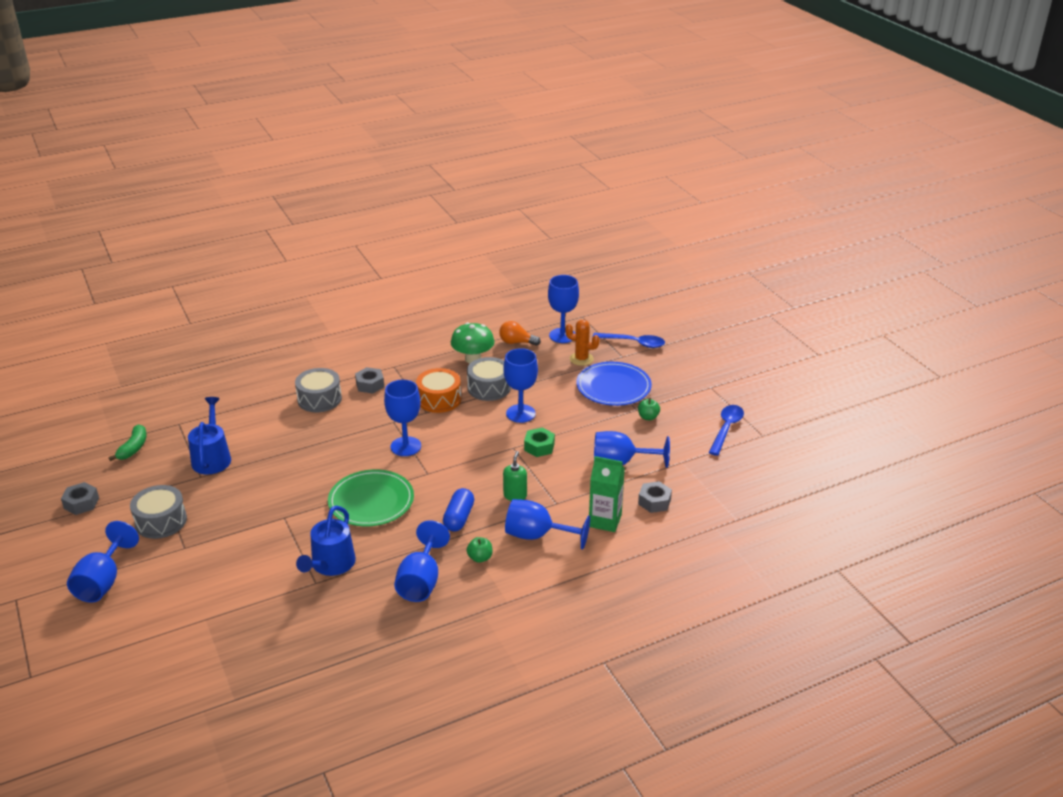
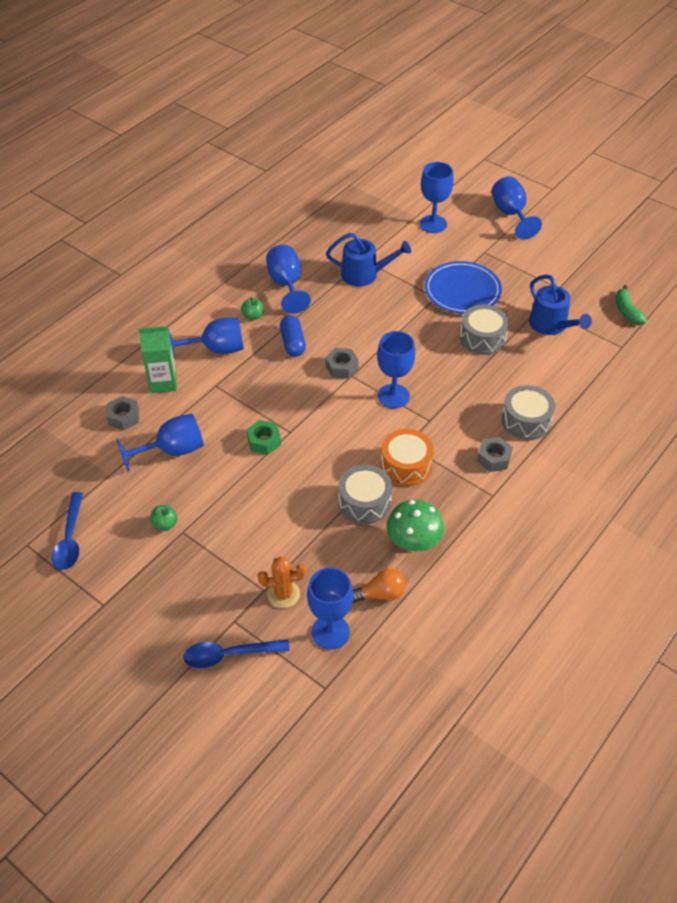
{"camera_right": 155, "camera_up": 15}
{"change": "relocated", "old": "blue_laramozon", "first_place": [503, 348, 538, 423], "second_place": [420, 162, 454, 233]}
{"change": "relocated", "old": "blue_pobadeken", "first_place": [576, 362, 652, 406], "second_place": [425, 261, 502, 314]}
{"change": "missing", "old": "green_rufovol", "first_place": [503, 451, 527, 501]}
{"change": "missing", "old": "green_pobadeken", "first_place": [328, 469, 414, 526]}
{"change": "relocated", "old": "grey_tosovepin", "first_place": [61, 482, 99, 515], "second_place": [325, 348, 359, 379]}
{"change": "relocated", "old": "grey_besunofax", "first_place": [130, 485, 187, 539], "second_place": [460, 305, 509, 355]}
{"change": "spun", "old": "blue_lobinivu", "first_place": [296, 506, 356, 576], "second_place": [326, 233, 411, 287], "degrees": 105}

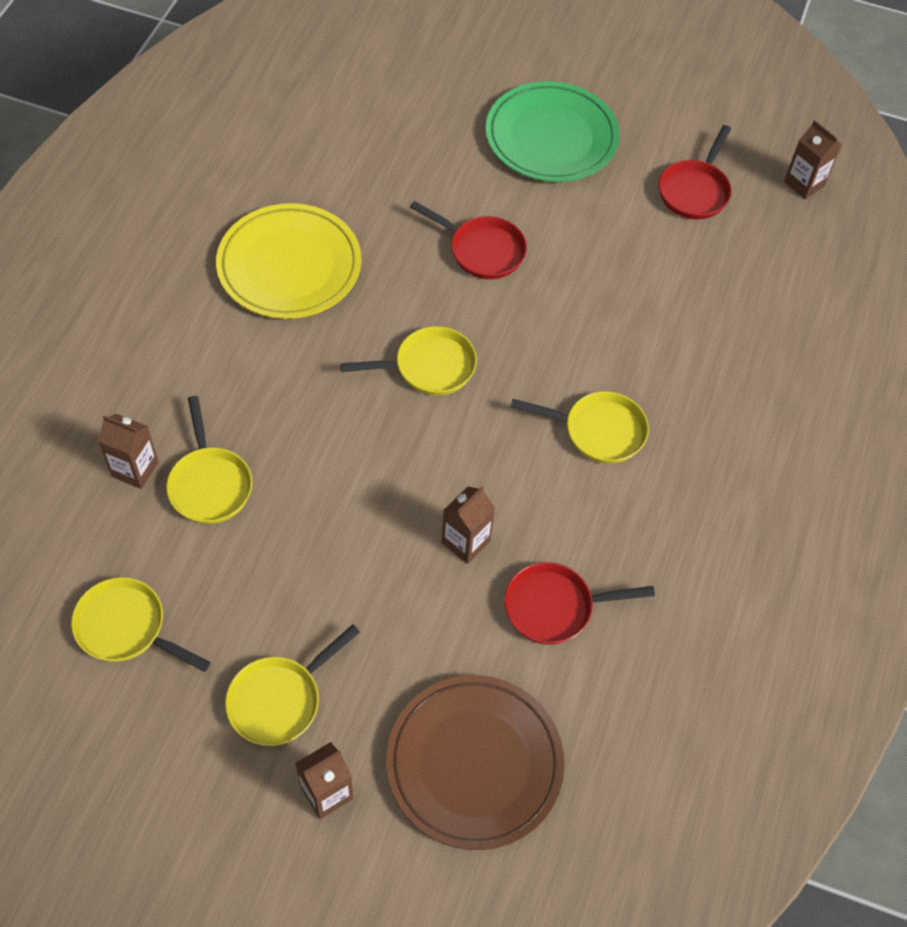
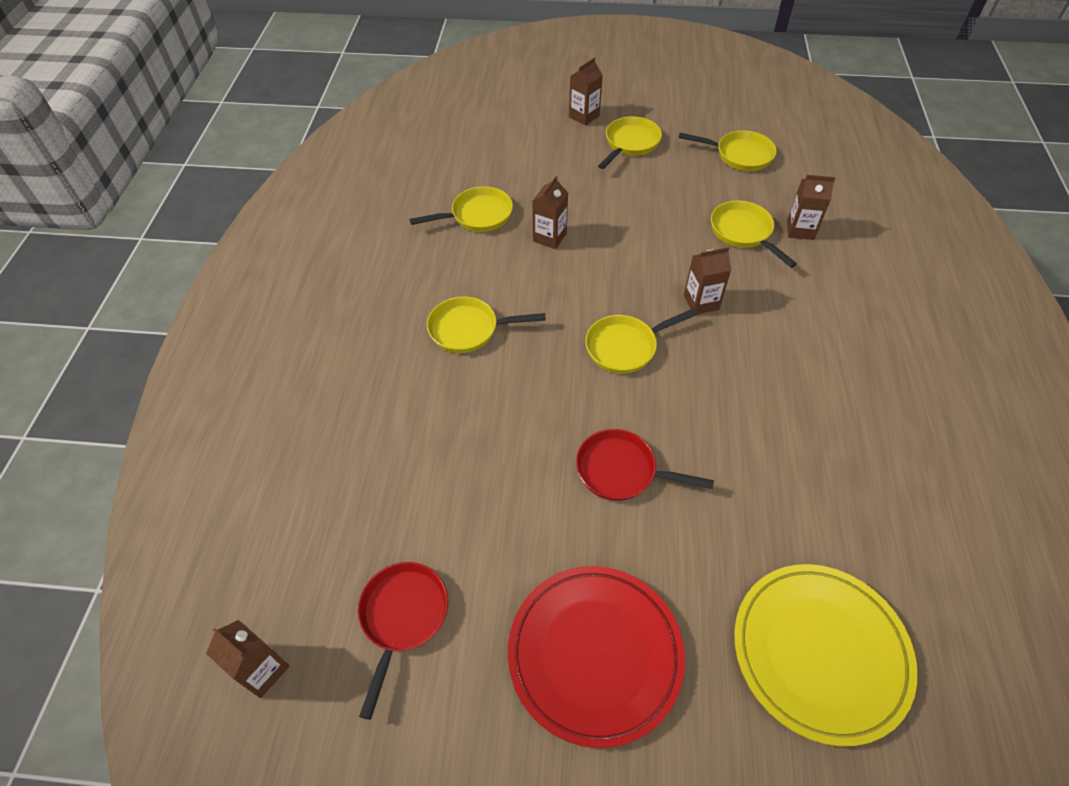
{"camera_right": 170, "camera_up": -5}
{"change": "colour", "old": "green_pobadeken", "new": "red_pobadeken", "first_place": [485, 81, 620, 182], "second_place": [508, 566, 685, 748]}
{"change": "relocated", "old": "yellow_pobadeken", "first_place": [216, 203, 361, 319], "second_place": [734, 564, 918, 746]}
{"change": "colour", "old": "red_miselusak", "new": "yellow_miselusak", "first_place": [504, 562, 655, 645], "second_place": [409, 186, 513, 232]}
{"change": "missing", "old": "brown_pobadeken", "first_place": [386, 675, 564, 850]}
{"change": "appeared", "new": "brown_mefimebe", "second_place": [684, 247, 731, 314]}

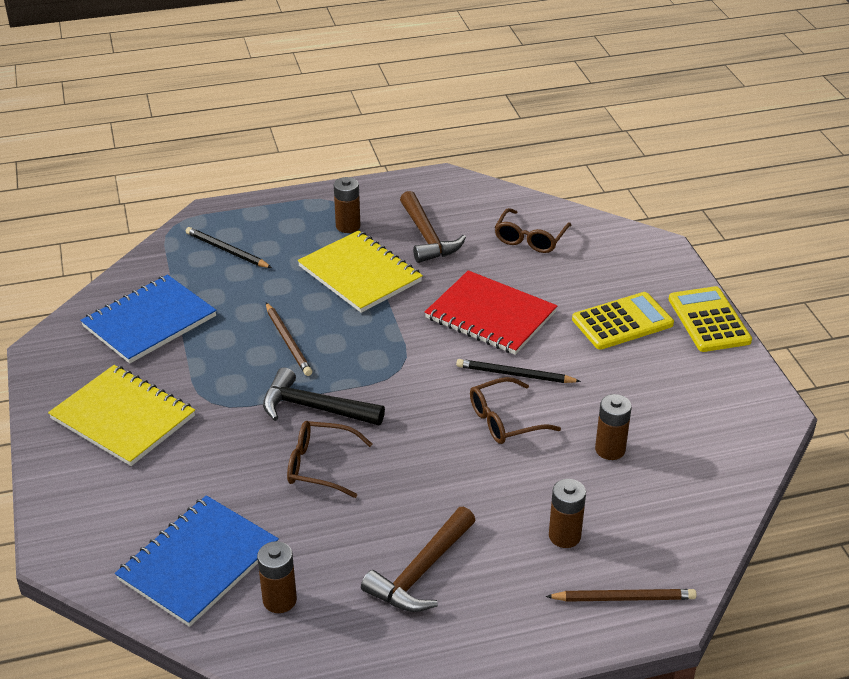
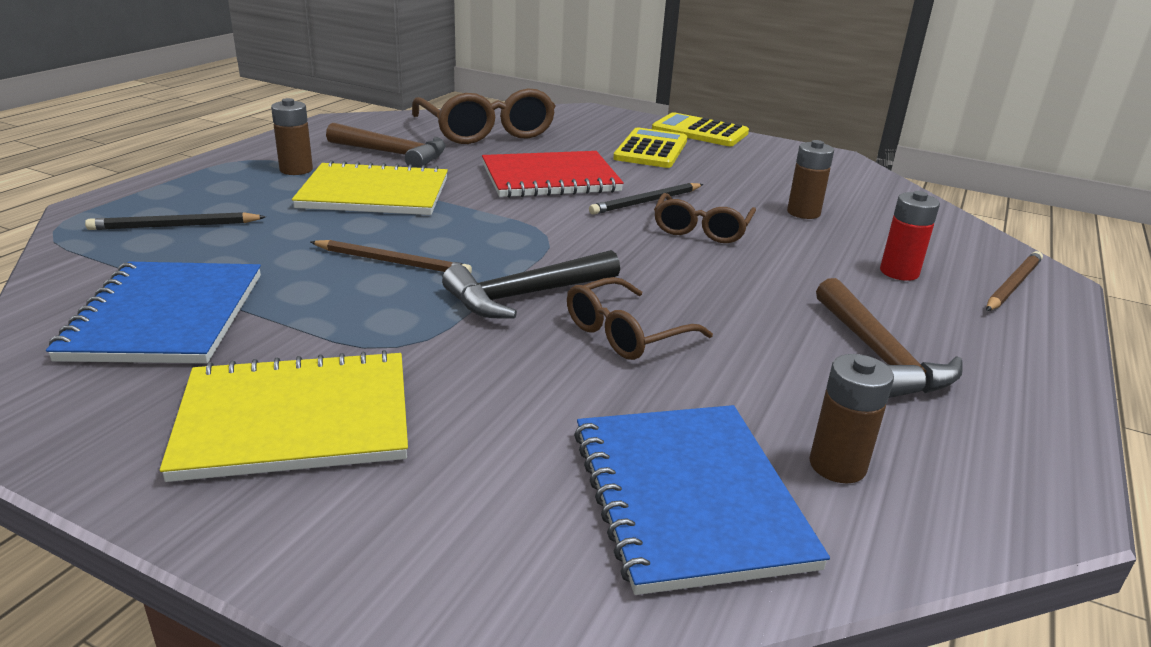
{"camera_right": -50, "camera_up": -10}
{"change": "size", "old": "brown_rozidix", "first_place": [495, 208, 571, 253], "second_place": [412, 89, 556, 144], "factor": 1.7}
{"change": "colour", "old": "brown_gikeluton", "new": "red_gikeluton", "first_place": [549, 479, 586, 548], "second_place": [880, 191, 940, 281]}

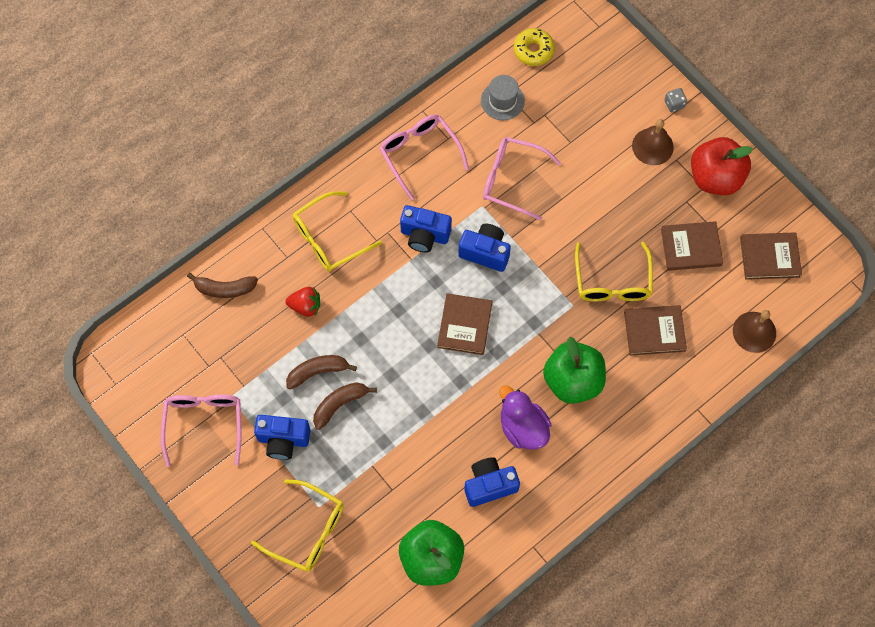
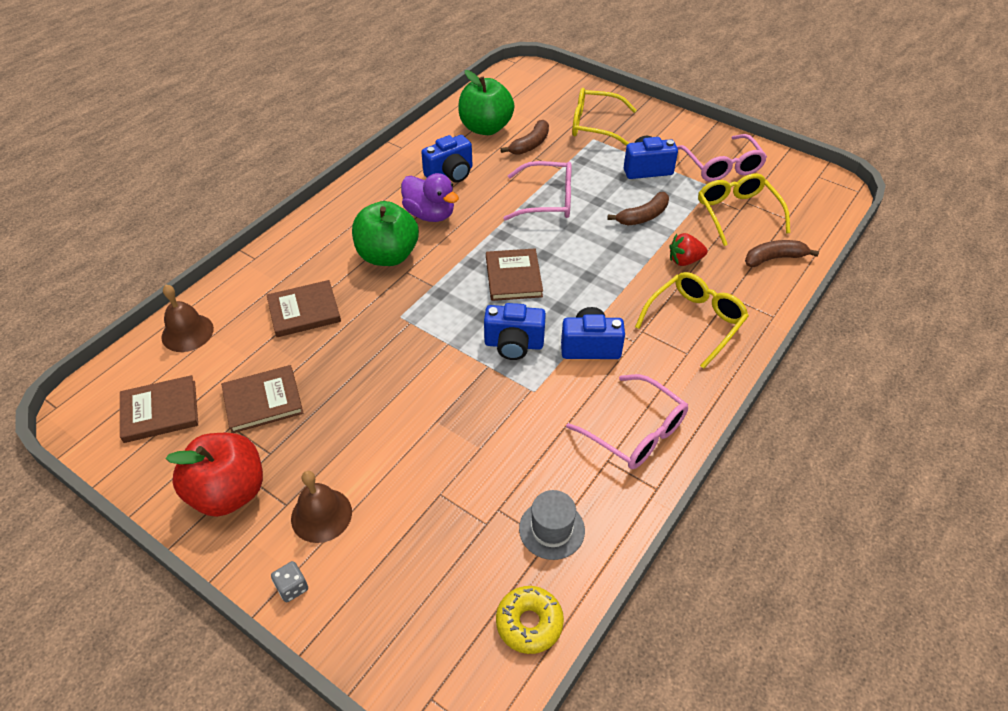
{"camera_right": 165, "camera_up": -20}
{"change": "relocated", "old": "pink_rozidix", "first_place": [483, 137, 561, 221], "second_place": [504, 161, 572, 221]}
{"change": "relocated", "old": "yellow_rozidix", "first_place": [575, 242, 653, 302], "second_place": [698, 173, 790, 246]}
{"change": "relocated", "old": "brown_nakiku", "first_place": [313, 382, 377, 430], "second_place": [501, 120, 549, 155]}

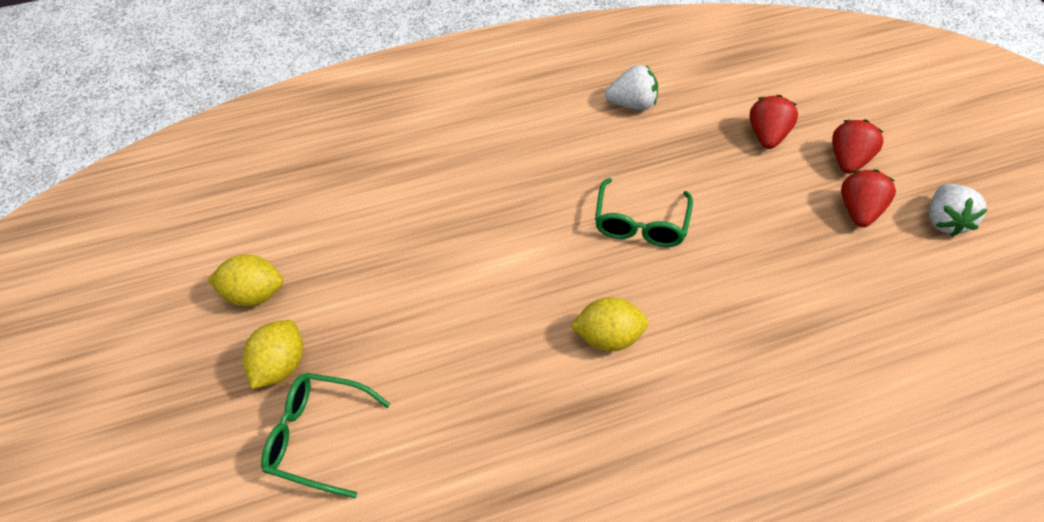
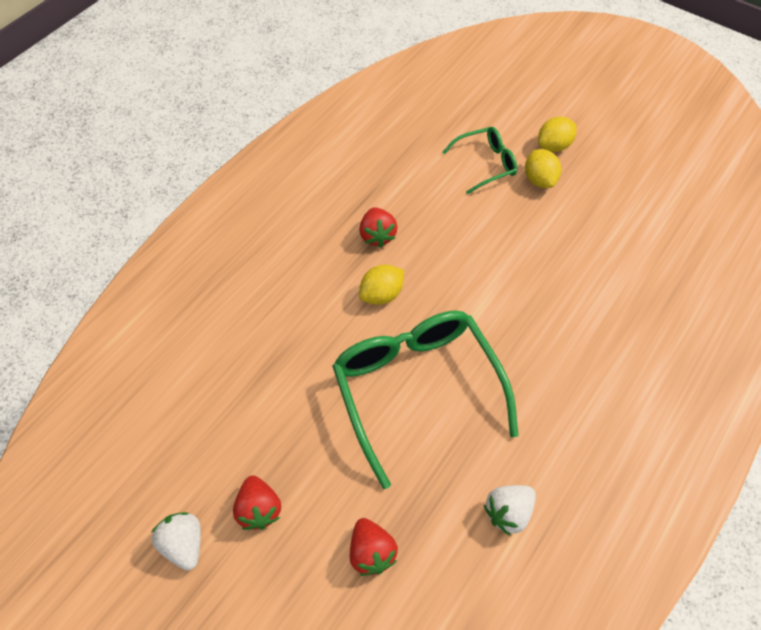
{"camera_right": 145, "camera_up": 5}
{"change": "relocated", "old": "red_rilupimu", "first_place": [832, 120, 884, 174], "second_place": [359, 208, 398, 248]}
{"change": "size", "old": "green_rozidix", "first_place": [595, 178, 693, 247], "second_place": [332, 310, 518, 489], "factor": 1.97}
{"change": "relocated", "old": "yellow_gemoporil", "first_place": [208, 254, 283, 306], "second_place": [538, 117, 576, 152]}

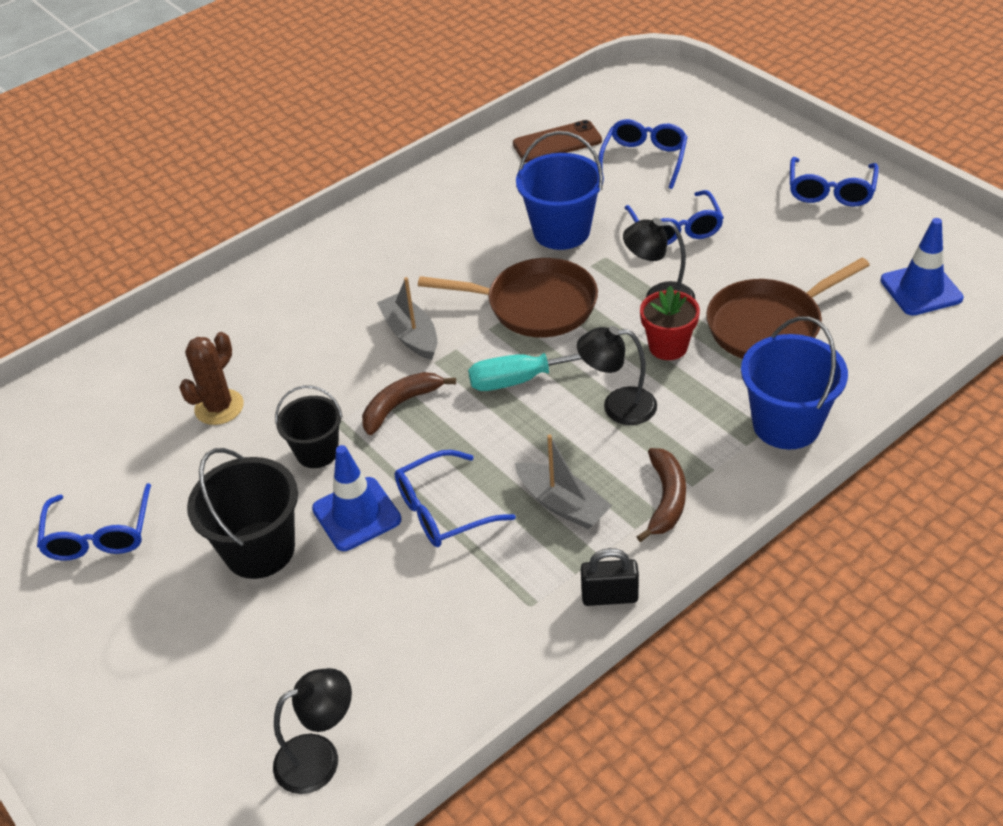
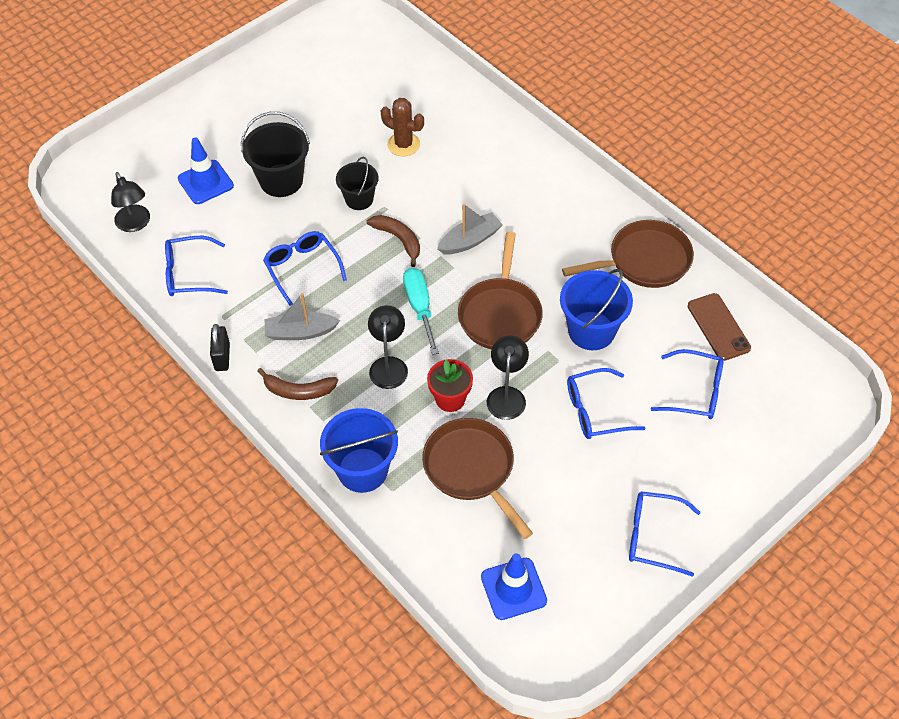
{"camera_right": 85, "camera_up": 10}
{"change": "spun", "old": "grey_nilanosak", "first_place": [515, 435, 612, 529], "second_place": [265, 293, 340, 340], "degrees": 45}
{"change": "relocated", "old": "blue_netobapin", "first_place": [312, 445, 402, 551], "second_place": [178, 138, 234, 204]}
{"change": "relocated", "old": "blue_rozidix", "first_place": [37, 483, 151, 561], "second_place": [165, 236, 228, 296]}
{"change": "appeared", "new": "brown_miselusak", "second_place": [562, 220, 694, 288]}

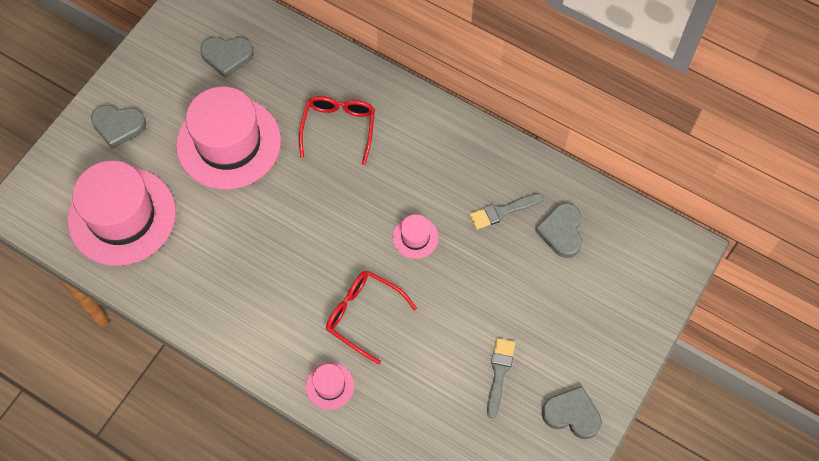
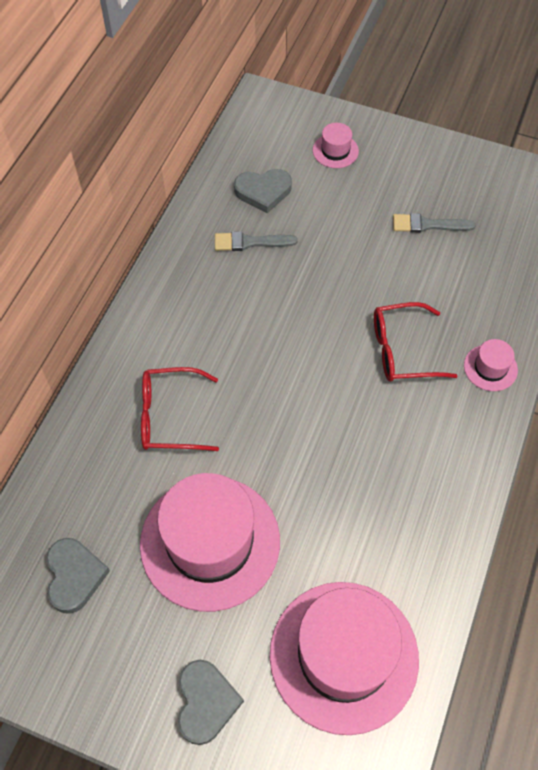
{"camera_right": -100, "camera_up": -5}
{"change": "spun", "old": "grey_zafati", "first_place": [470, 193, 543, 230], "second_place": [215, 231, 298, 251], "degrees": 120}
{"change": "relocated", "old": "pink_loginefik", "first_place": [392, 214, 439, 259], "second_place": [313, 123, 359, 168]}
{"change": "spun", "old": "red_rozidix", "first_place": [326, 270, 417, 364], "second_place": [374, 302, 457, 382], "degrees": 60}
{"change": "missing", "old": "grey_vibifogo", "first_place": [542, 386, 602, 439]}

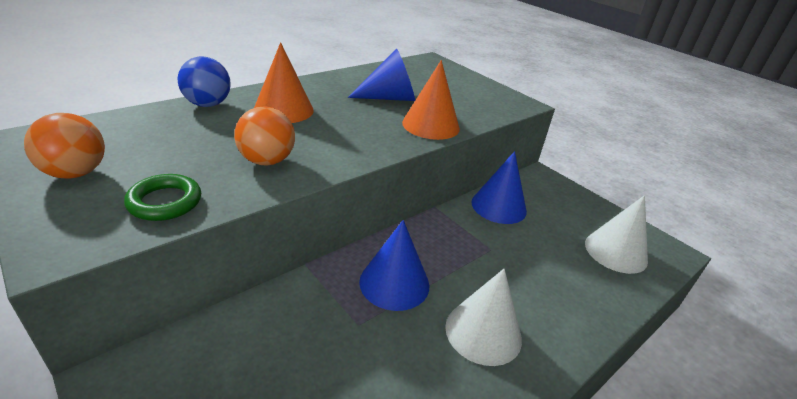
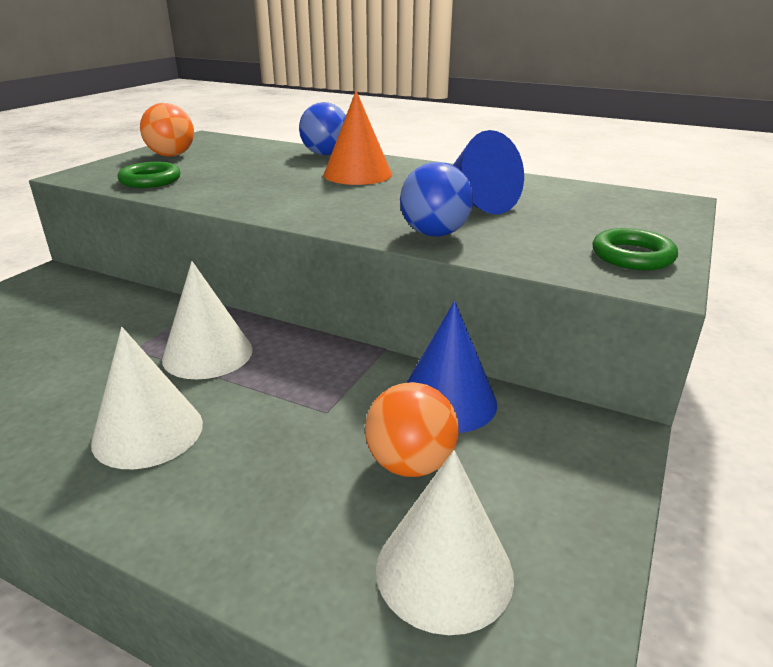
{"camera_right": 70, "camera_up": -5}
{"change": "exchanged", "old": "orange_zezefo", "new": "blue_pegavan", "first_place": [402, 60, 460, 140], "second_place": [400, 162, 473, 237]}
{"change": "relocated", "old": "orange_pegavan", "first_place": [234, 106, 295, 166], "second_place": [365, 382, 459, 477]}
{"change": "colour", "old": "blue_zezefo", "new": "white_zezefo", "first_place": [359, 220, 429, 311], "second_place": [162, 261, 253, 379]}
{"change": "appeared", "new": "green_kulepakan", "second_place": [592, 228, 678, 270]}

